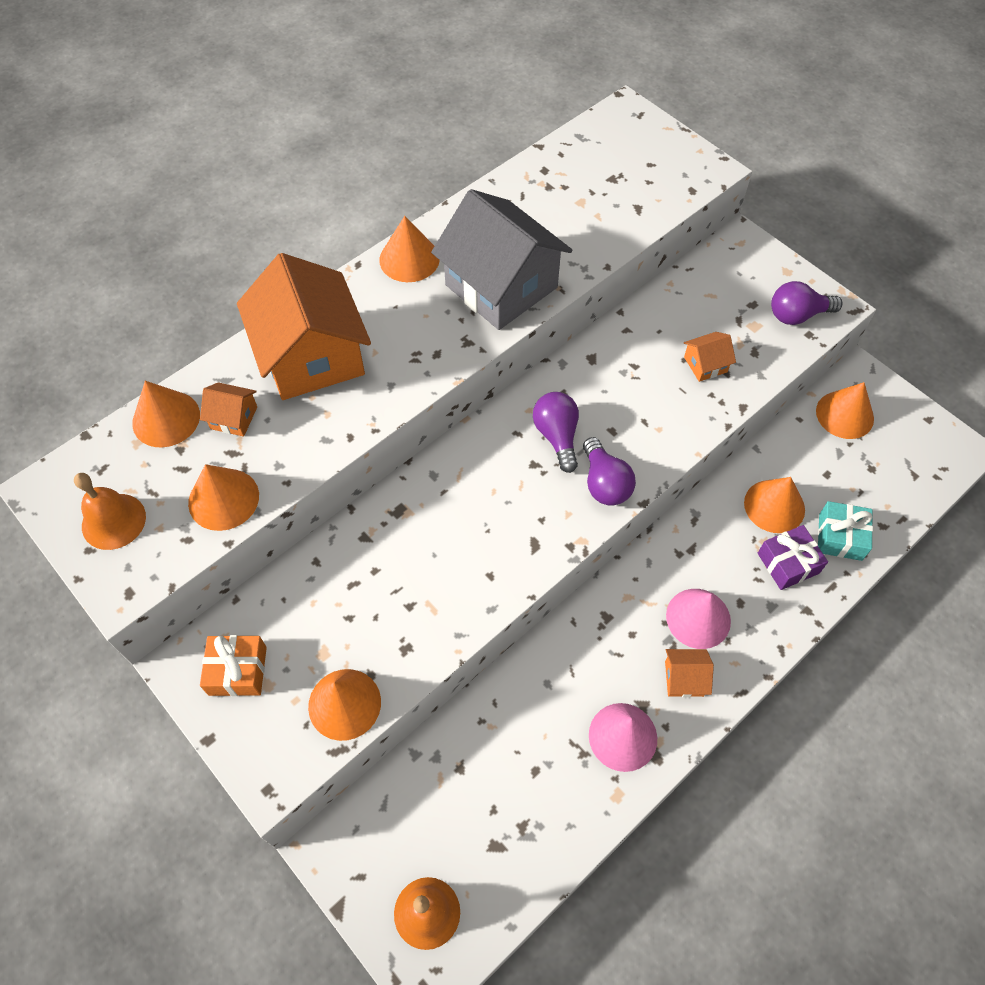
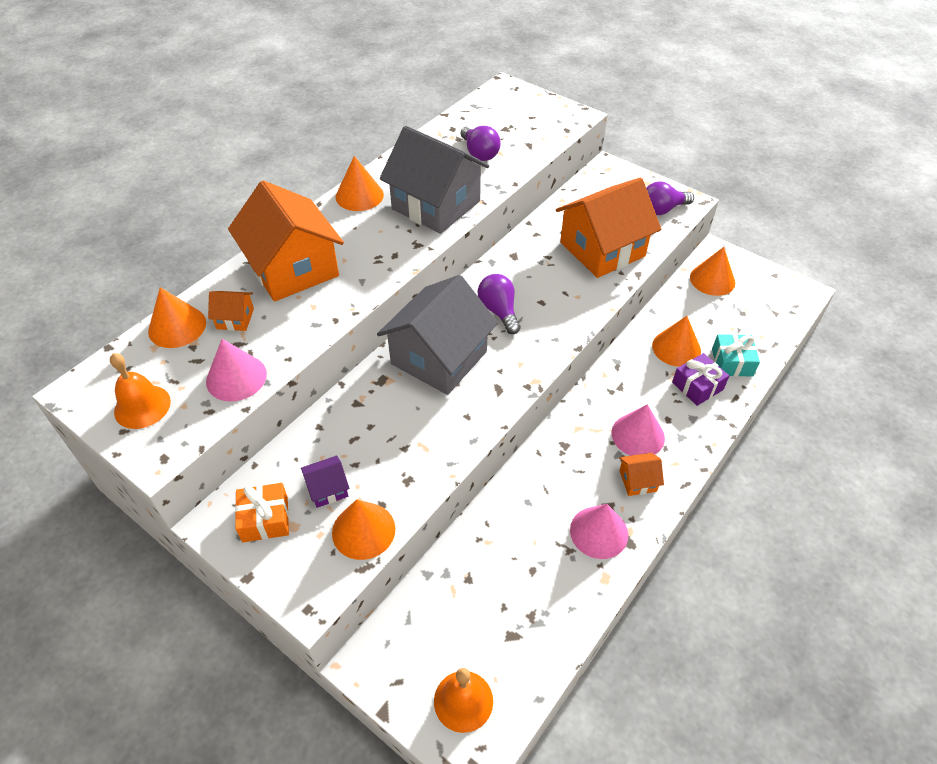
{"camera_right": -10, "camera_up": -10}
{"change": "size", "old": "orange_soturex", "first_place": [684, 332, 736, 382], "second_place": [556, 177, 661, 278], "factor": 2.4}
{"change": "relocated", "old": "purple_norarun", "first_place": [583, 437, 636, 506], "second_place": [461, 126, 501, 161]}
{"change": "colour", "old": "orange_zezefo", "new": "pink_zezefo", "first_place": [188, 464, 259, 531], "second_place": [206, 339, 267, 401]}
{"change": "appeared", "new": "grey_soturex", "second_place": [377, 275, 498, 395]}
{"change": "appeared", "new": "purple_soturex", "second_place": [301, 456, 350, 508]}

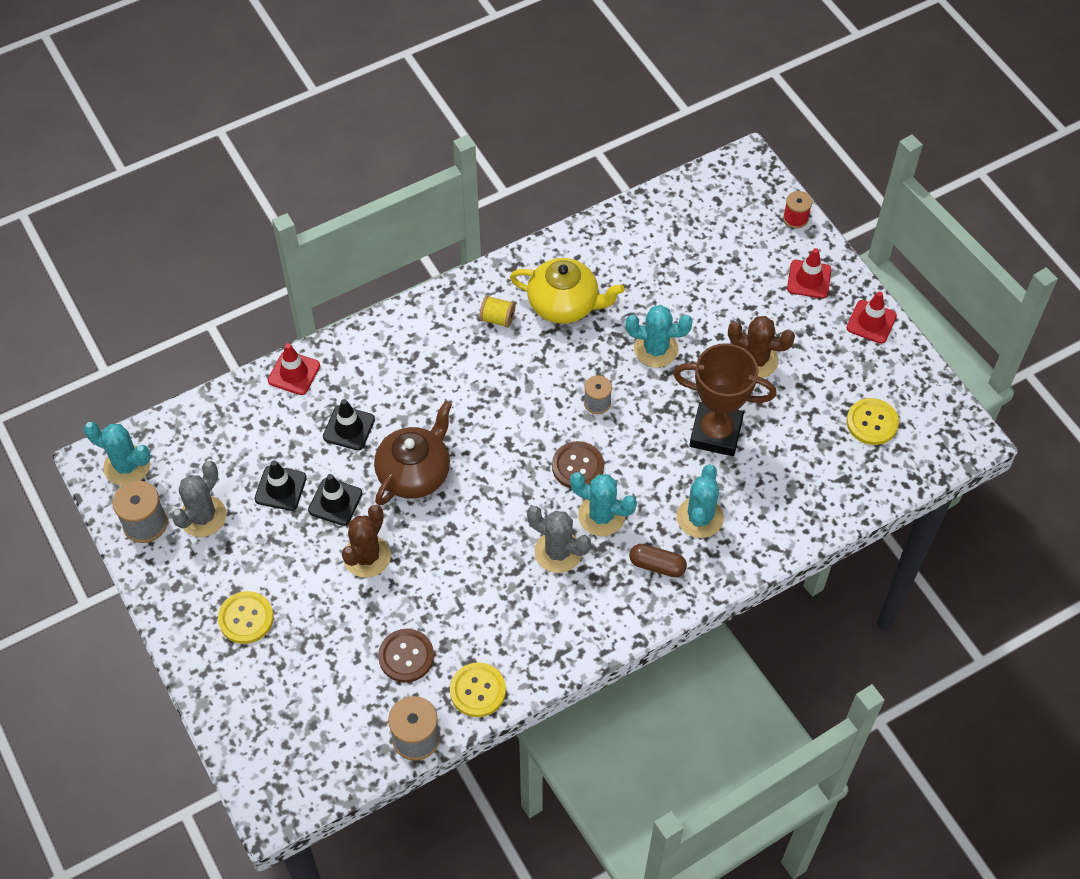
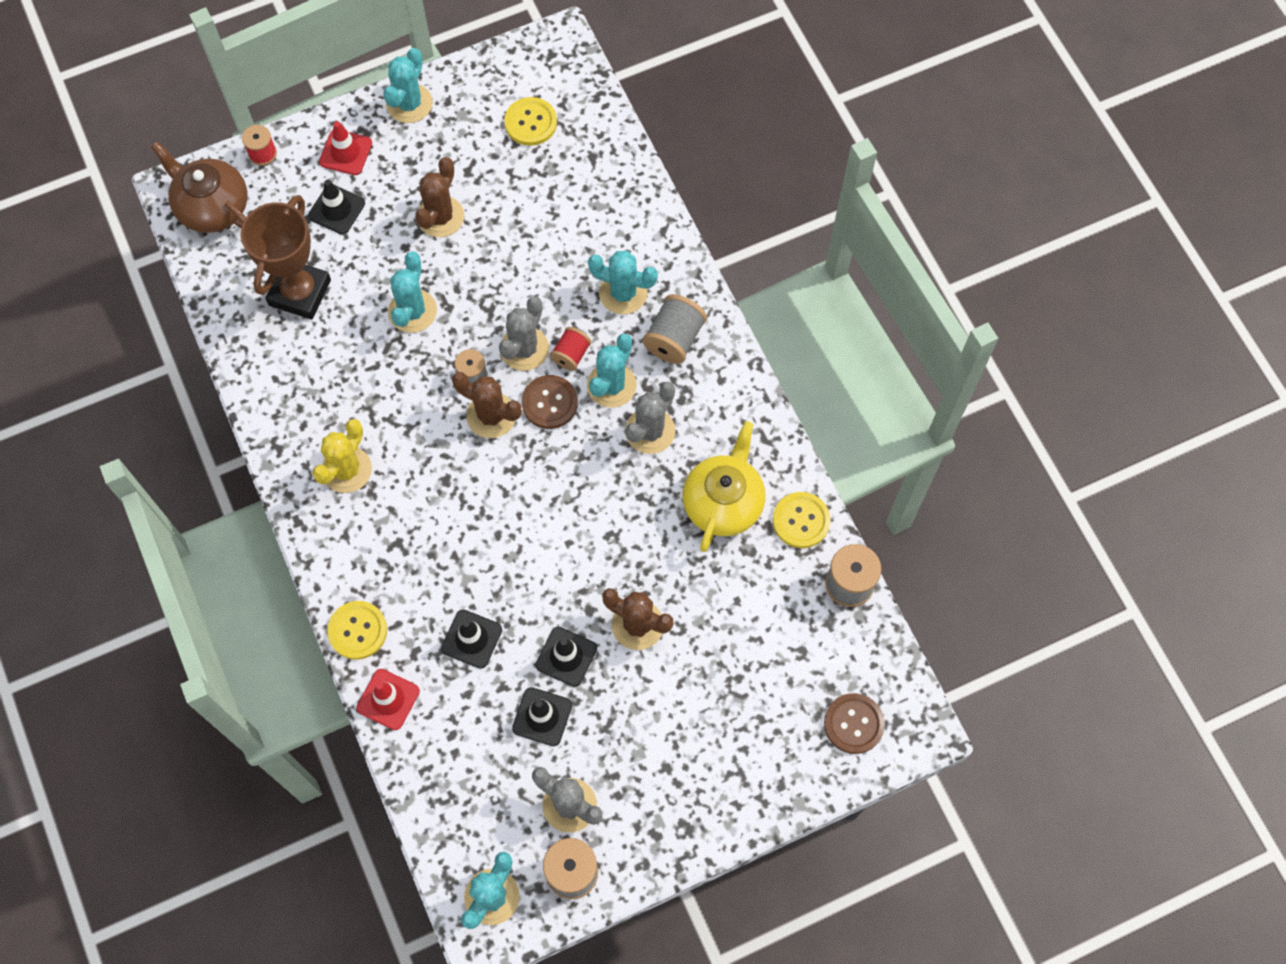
{"camera_right": -85, "camera_up": 10}
{"change": "relocated", "old": "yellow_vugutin", "first_place": [510, 258, 625, 324], "second_place": [682, 421, 765, 552]}
{"change": "exchanged", "old": "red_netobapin", "new": "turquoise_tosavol", "first_place": [847, 291, 897, 344], "second_place": [383, 48, 432, 123]}
{"change": "exchanged", "old": "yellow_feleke", "new": "yellow_tosavol", "first_place": [479, 295, 515, 328], "second_place": [312, 419, 372, 493]}
{"change": "relocated", "old": "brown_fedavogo", "first_place": [673, 343, 777, 456], "second_place": [240, 195, 331, 320]}
{"change": "relocated", "old": "brown_vugutin", "first_place": [374, 401, 452, 506], "second_place": [151, 141, 248, 233]}
{"change": "exchanged", "old": "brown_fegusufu", "new": "grey_feleke", "first_place": [629, 544, 687, 577], "second_place": [643, 294, 707, 364]}
{"change": "relocated", "old": "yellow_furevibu", "first_place": [218, 591, 274, 644], "second_place": [327, 601, 387, 660]}
{"change": "relocated", "old": "brown_furevibu", "first_place": [378, 629, 434, 682], "second_place": [824, 693, 885, 754]}
{"change": "appeared", "new": "black_netobapin", "second_place": [308, 180, 365, 234]}
{"change": "appeared", "new": "grey_tosavol", "second_place": [499, 296, 549, 371]}
{"change": "appeared", "new": "red_feleke", "second_place": [550, 327, 591, 371]}
{"change": "appeared", "new": "brown_tosavol", "second_place": [452, 372, 522, 438]}

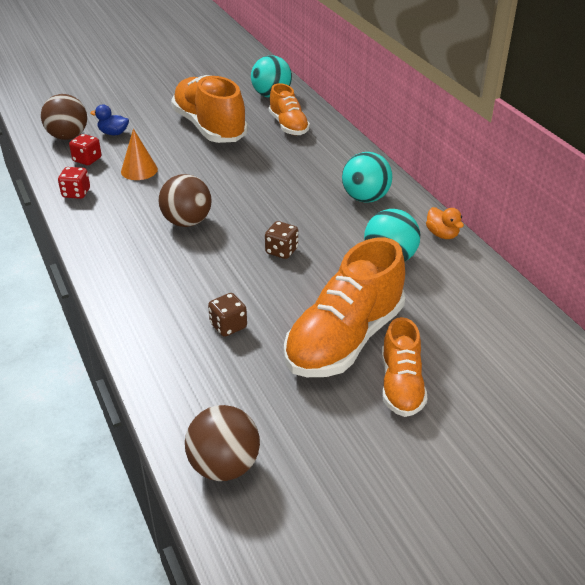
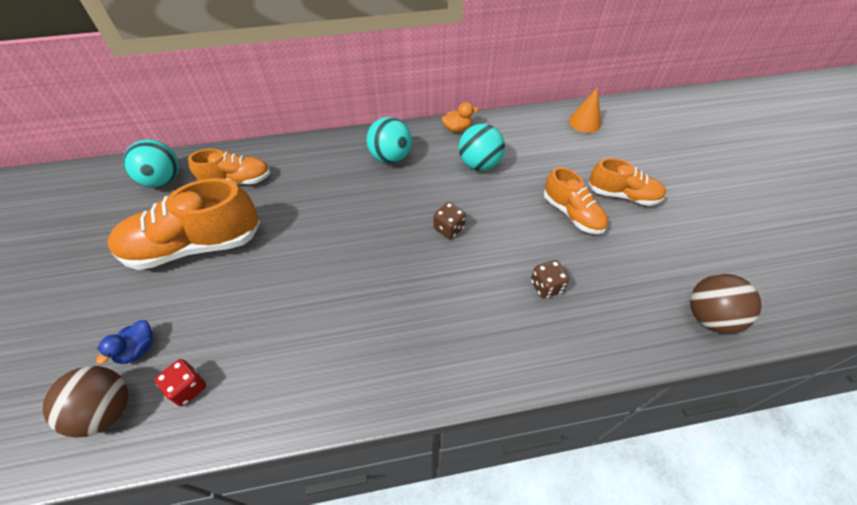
{"camera_right": -75, "camera_up": 15}
{"change": "relocated", "old": "orange_zezefo", "first_place": [121, 129, 158, 180], "second_place": [569, 87, 601, 133]}
{"change": "missing", "old": "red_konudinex", "first_place": [58, 167, 90, 199]}
{"change": "missing", "old": "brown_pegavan", "first_place": [159, 174, 212, 227]}
{"change": "size", "old": "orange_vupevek", "first_place": [284, 238, 405, 377], "second_place": [544, 167, 608, 234], "factor": 0.58}

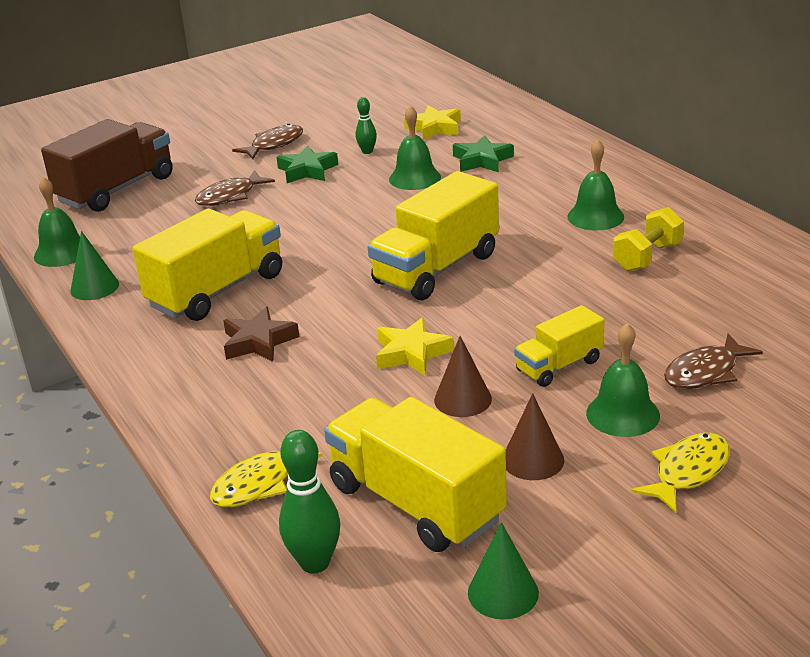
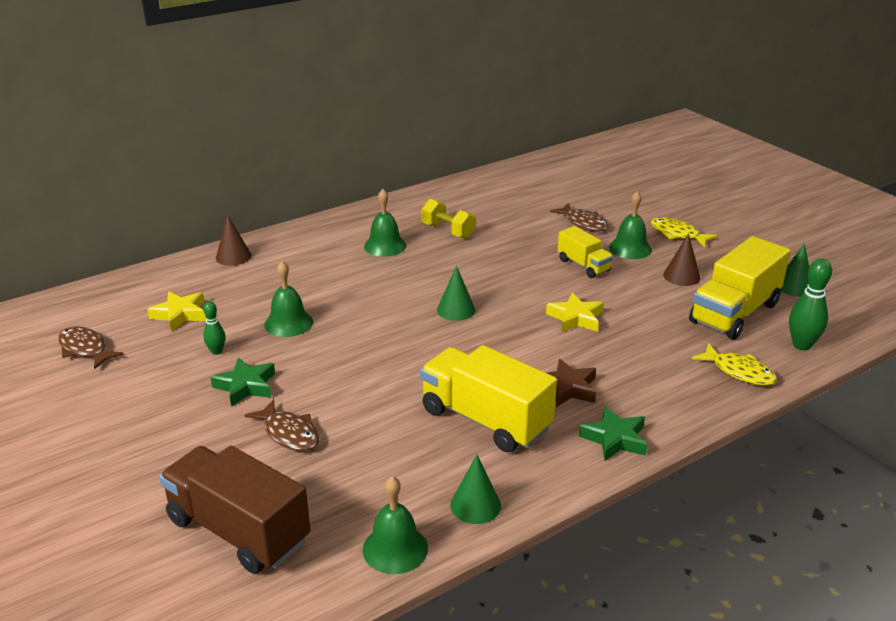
{"camera_right": -95, "camera_up": 0}
{"change": "relocated", "old": "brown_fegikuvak", "first_place": [232, 124, 303, 159], "second_place": [58, 326, 124, 370]}
{"change": "relocated", "old": "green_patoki", "first_place": [453, 135, 514, 172], "second_place": [579, 406, 647, 461]}
{"change": "exchanged", "old": "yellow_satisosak", "new": "green_zezefo", "first_place": [368, 171, 499, 300], "second_place": [437, 266, 476, 321]}
{"change": "relocated", "old": "brown_zezefo", "first_place": [434, 336, 492, 417], "second_place": [216, 215, 251, 266]}

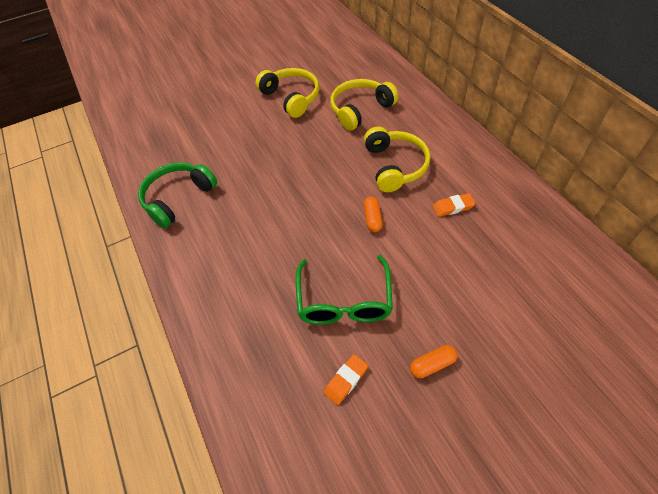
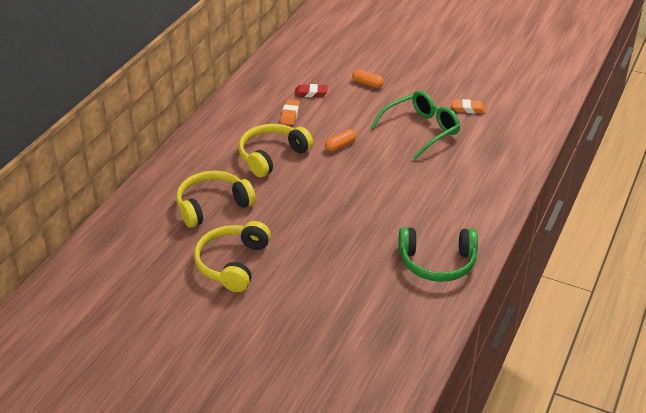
{"camera_right": -130, "camera_up": -15}
{"change": "spun", "old": "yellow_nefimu", "first_place": [330, 79, 399, 131], "second_place": [176, 171, 256, 228], "degrees": 135}
{"change": "spun", "old": "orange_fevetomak", "first_place": [433, 193, 476, 217], "second_place": [280, 100, 300, 125], "degrees": 60}
{"change": "relocated", "old": "orange_fegusufu", "first_place": [410, 345, 458, 378], "second_place": [352, 69, 384, 88]}
{"change": "appeared", "new": "red_fevetomak", "second_place": [294, 84, 328, 97]}

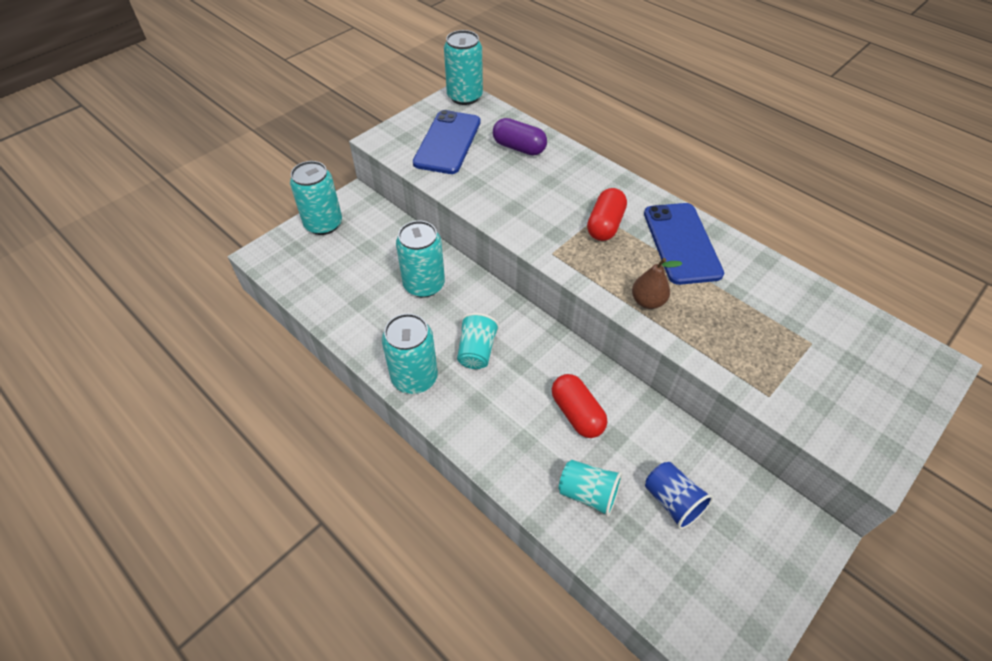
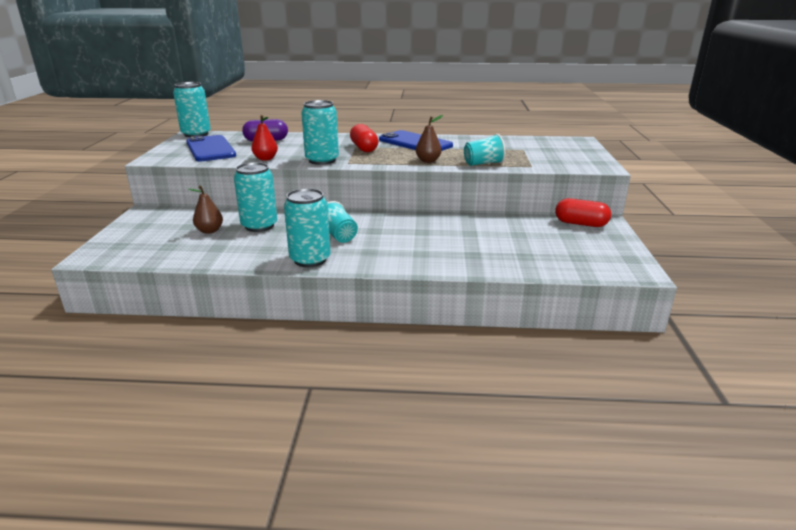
{"camera_right": -40, "camera_up": -25}
{"change": "relocated", "old": "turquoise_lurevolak", "first_place": [290, 161, 342, 235], "second_place": [301, 100, 339, 165]}
{"change": "relocated", "old": "red_fegusufu", "first_place": [552, 374, 607, 438], "second_place": [555, 198, 611, 227]}
{"change": "relocated", "old": "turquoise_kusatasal", "first_place": [559, 460, 622, 517], "second_place": [464, 134, 505, 166]}
{"change": "missing", "old": "blue_kusatasal", "first_place": [645, 462, 713, 529]}
{"change": "appeared", "new": "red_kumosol", "second_place": [251, 115, 278, 161]}
{"change": "appeared", "new": "brown_kumosol", "second_place": [189, 185, 223, 234]}

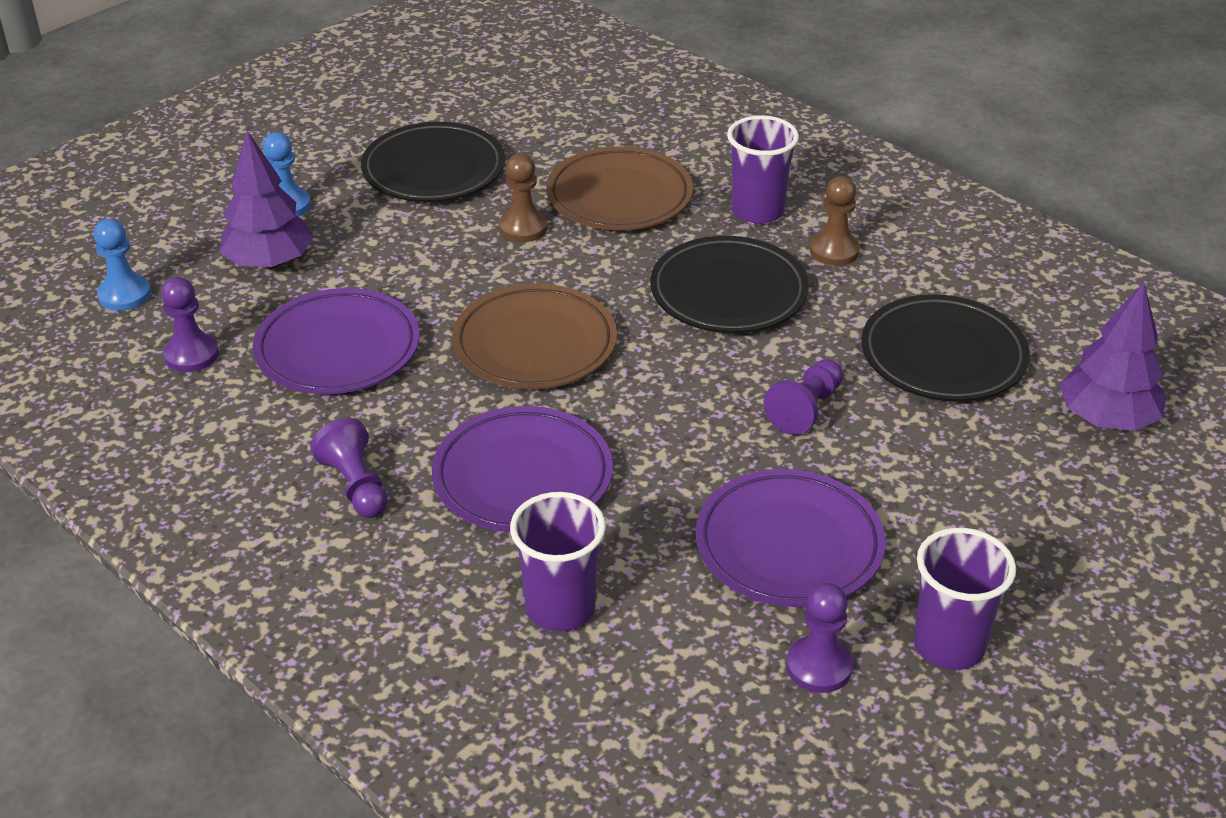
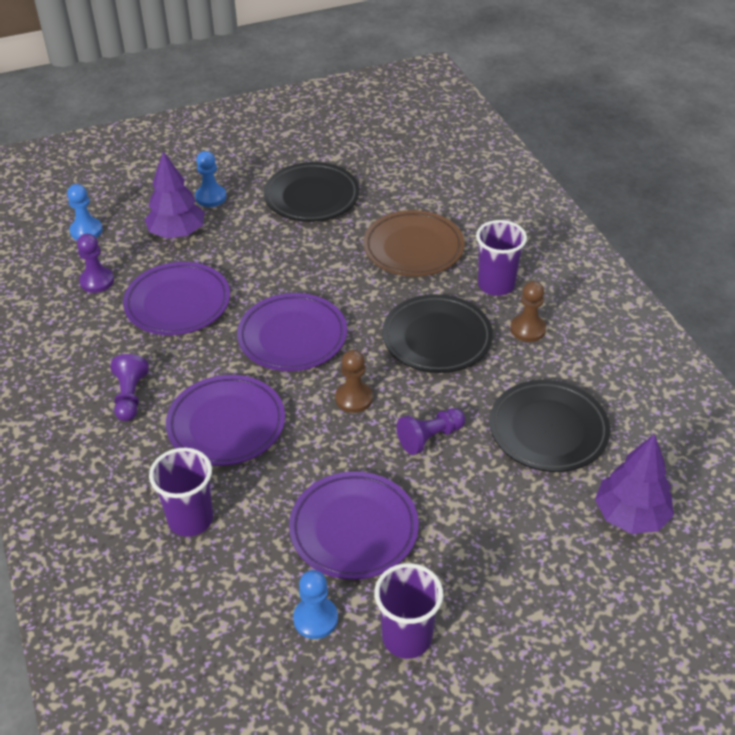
{"camera_right": 25, "camera_up": 5}
{"change": "relocated", "old": "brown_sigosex", "first_place": [499, 154, 548, 242], "second_place": [335, 350, 373, 413]}
{"change": "colour", "old": "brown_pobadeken", "new": "purple_pobadeken", "first_place": [452, 284, 617, 389], "second_place": [237, 293, 347, 371]}
{"change": "colour", "old": "purple_sigosex", "new": "blue_sigosex", "first_place": [786, 583, 853, 693], "second_place": [293, 570, 338, 639]}

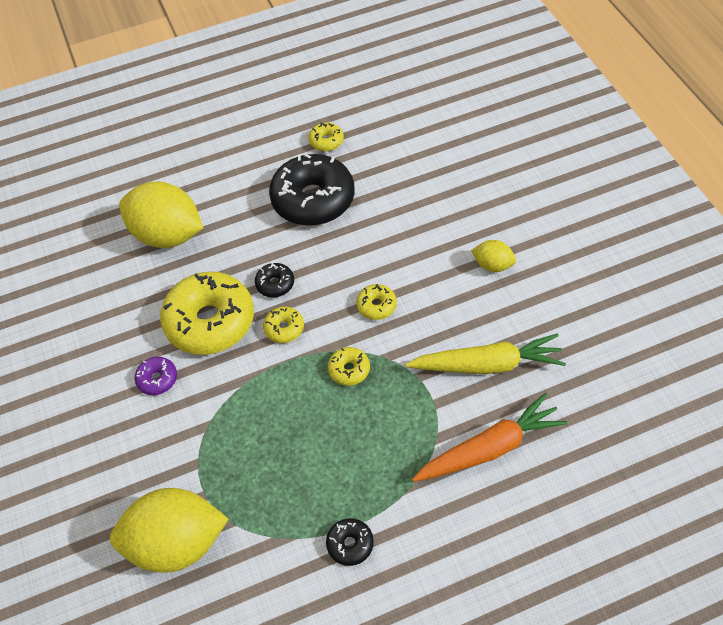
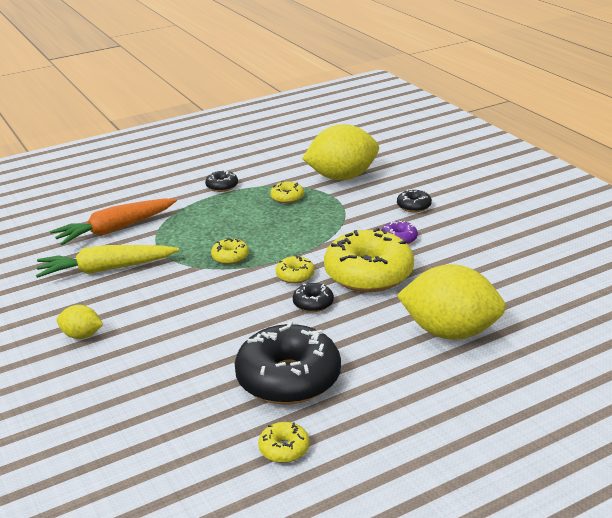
{"camera_right": 170, "camera_up": -25}
{"change": "relocated", "old": "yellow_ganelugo", "first_place": [356, 284, 397, 320], "second_place": [270, 181, 304, 203]}
{"change": "appeared", "new": "black_ganelugo", "second_place": [397, 189, 432, 213]}

